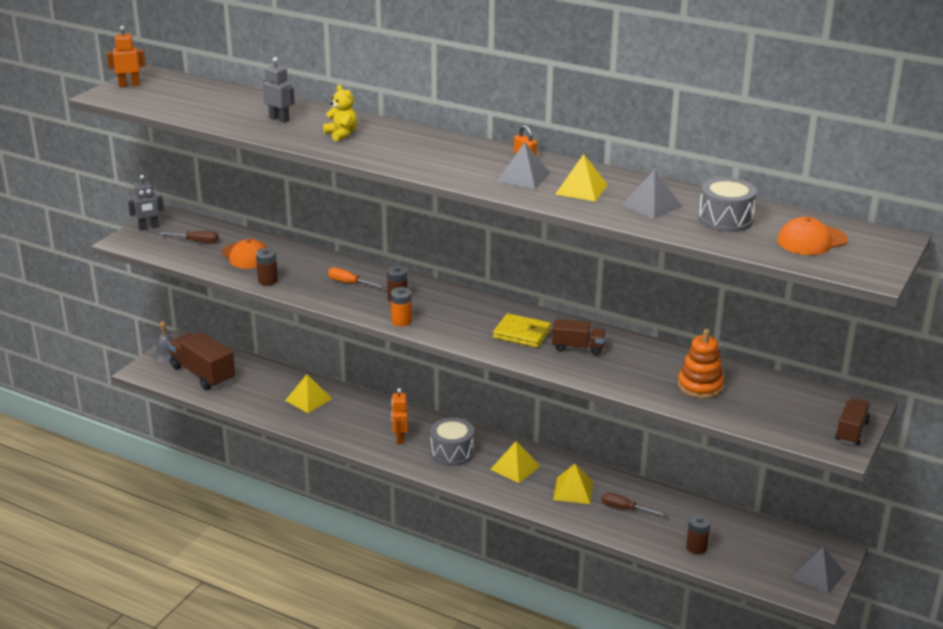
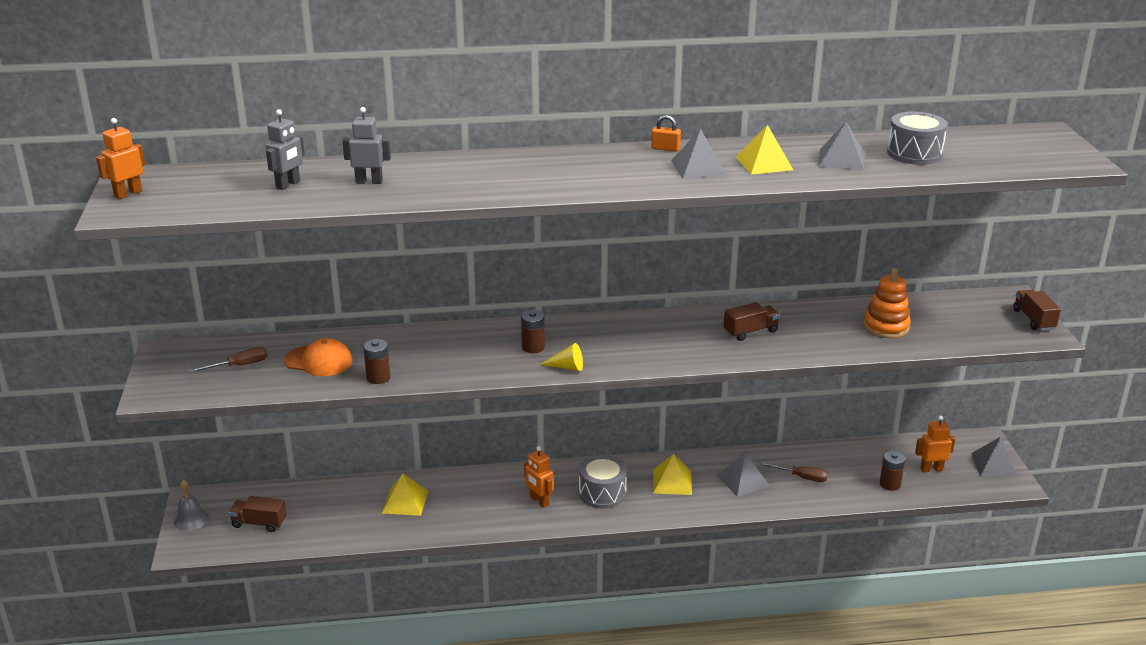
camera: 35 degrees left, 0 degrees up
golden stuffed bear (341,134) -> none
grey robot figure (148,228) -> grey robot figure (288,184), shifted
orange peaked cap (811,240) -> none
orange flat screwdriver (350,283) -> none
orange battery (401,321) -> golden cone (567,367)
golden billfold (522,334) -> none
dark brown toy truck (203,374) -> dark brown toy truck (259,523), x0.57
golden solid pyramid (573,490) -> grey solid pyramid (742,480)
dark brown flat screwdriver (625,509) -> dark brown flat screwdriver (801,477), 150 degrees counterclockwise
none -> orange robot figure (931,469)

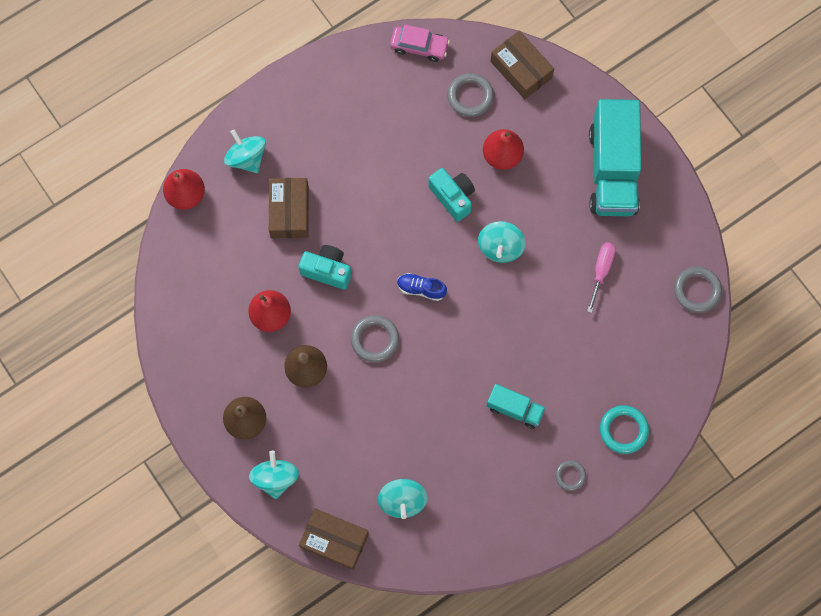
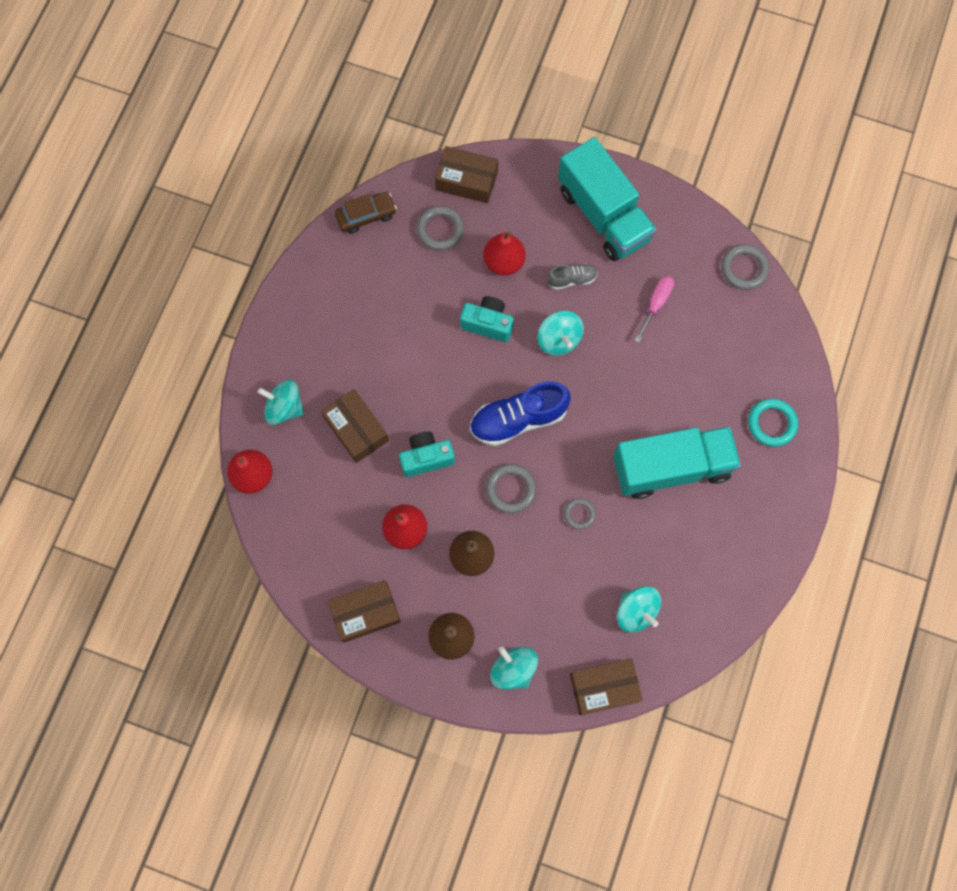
camera: 35 degrees left, 0 degrees up
rosy automobile (419,46) -> dark brown automobile (366,215)
rosy flat screwdriver (601,271) -> rosy flat screwdriver (656,304), 45 degrees clockwise
royal blue shoe (421,289) -> royal blue shoe (518,419), x1.93
turquoise toy truck (514,409) -> turquoise toy truck (671,467), x2.03
grey torus (570,475) -> grey torus (579,514), shifted
none -> grey shoe (572,279)
none -> dark brown box (365,613)

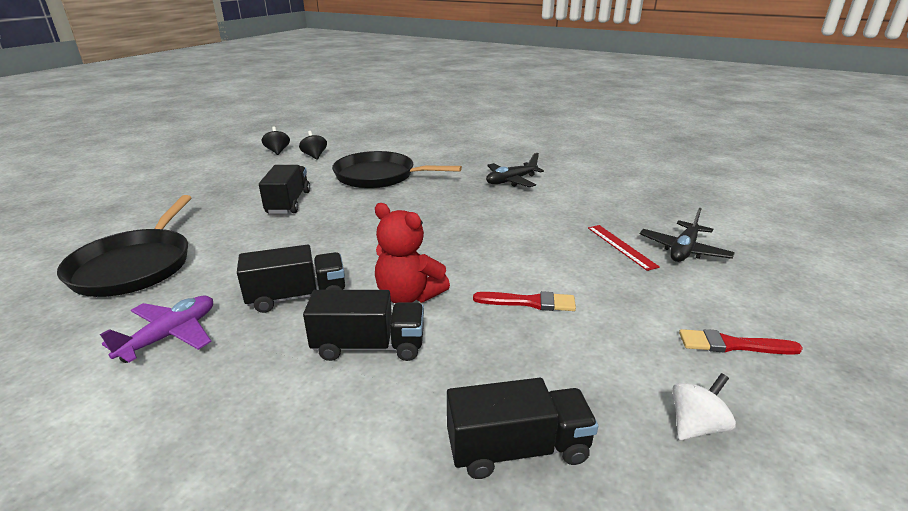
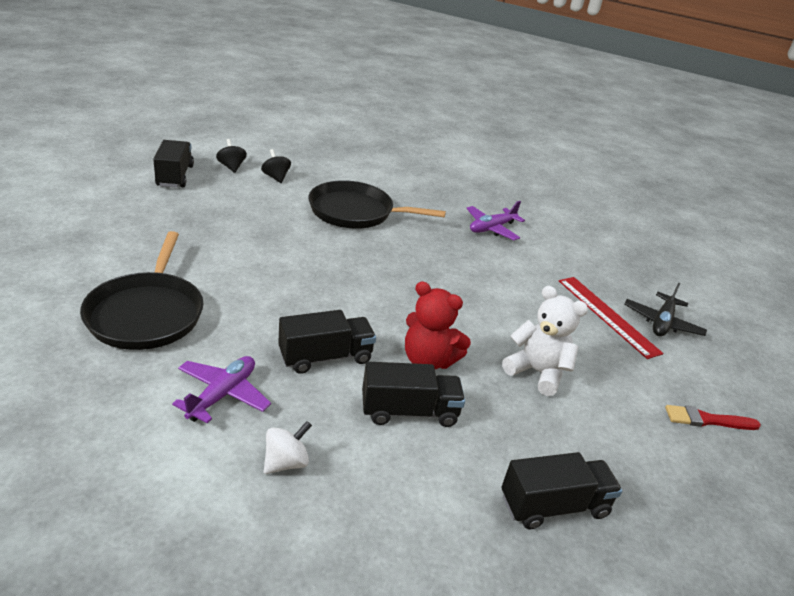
camera: 10 degrees left, 5 degrees up
jet-black plane (511,181) -> purple plane (492,228)
jet-black toy truck (288,203) -> jet-black toy truck (175,176), shifted
scarlet straightedge (621,246) -> scarlet straightedge (607,315), x1.52
scarlet paint brush (529,302) -> white stuffed bear (537,372)
white whirligig (696,426) -> white whirligig (286,462), shifted

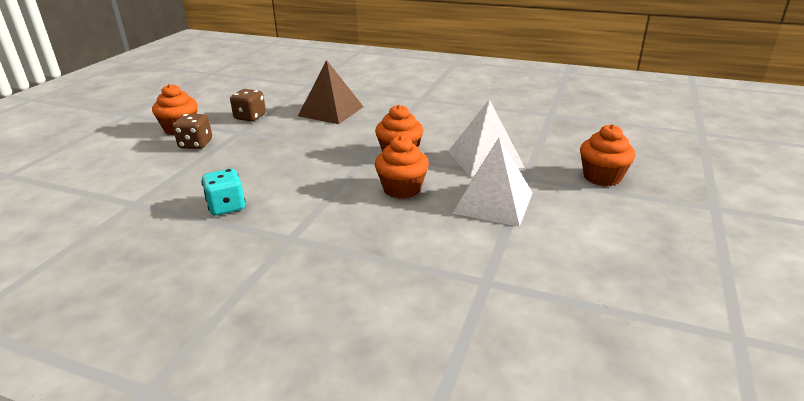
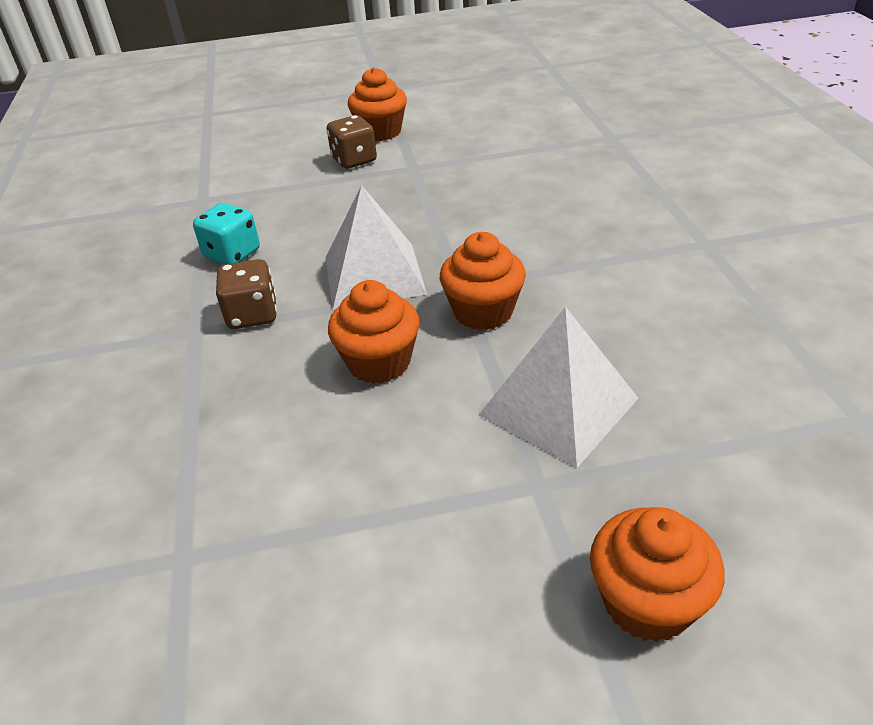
camera: 60 degrees right, 10 degrees up
dark brown solid pyramid (331,111) -> none
dark brown dice (250,117) -> dark brown dice (252,315), shifted
white solid pyramid (493,202) -> white solid pyramid (374,275), shifted

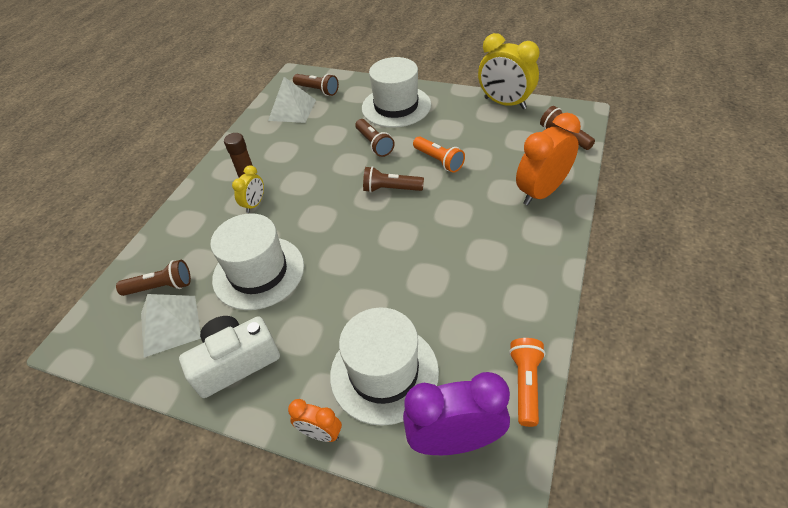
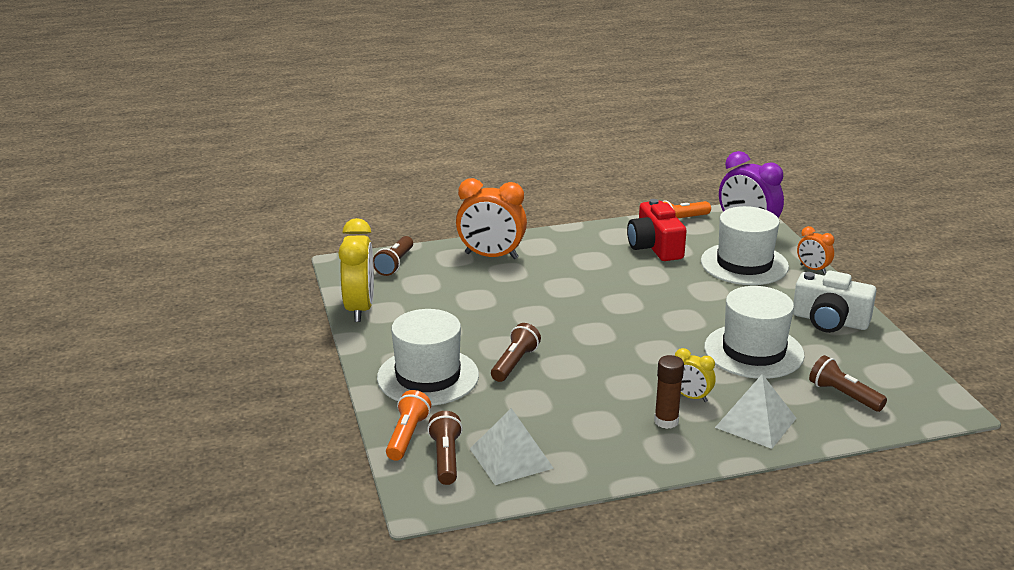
camera: 130 degrees left, 20 degrees down
orange flashlight (439,161) -> orange flashlight (407,436), shifted
golden alarm clock (254,204) -> golden alarm clock (691,397), 135 degrees counterclockwise
dark brown flashlight (390,189) -> none
white solid pyramid (170,325) -> white solid pyramid (756,422), shifted
orange alarm clock (320,433) -> orange alarm clock (812,269), 150 degrees clockwise
none -> scarlet photo camera (655,247)

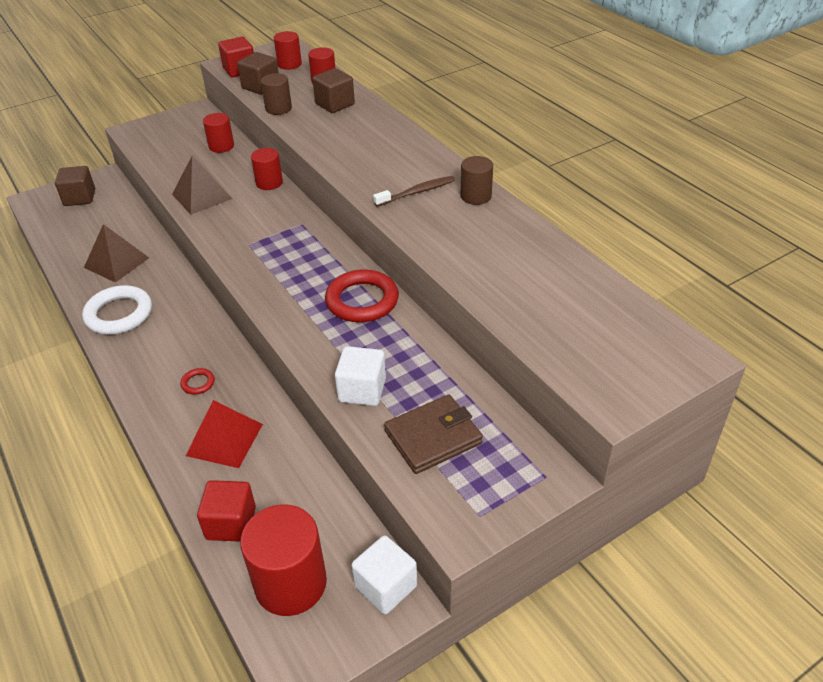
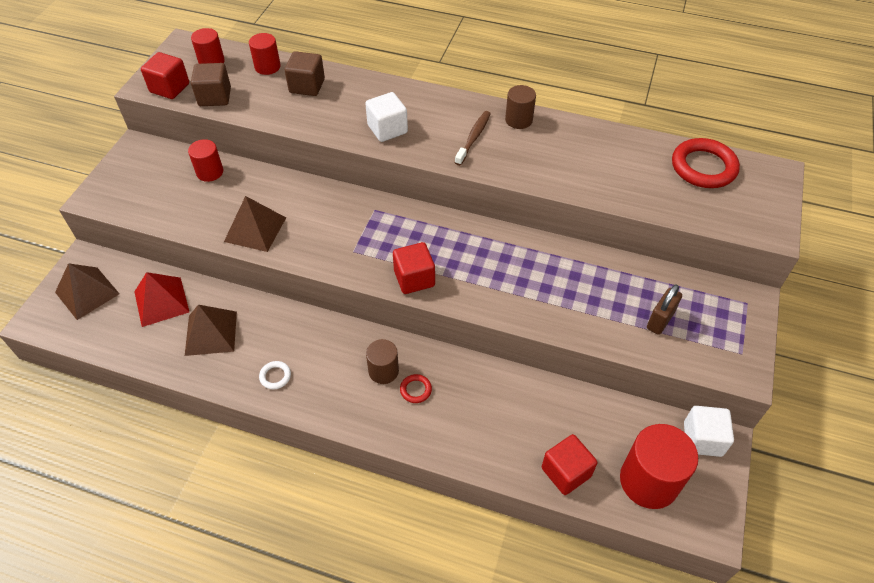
camera: 40 degrees left, 10 degrees up
dark brown solid cylinder (278,109) -> dark brown solid cylinder (383,371), shifted
scarlet solid cylinder (269,183) -> none
dark brown block (80,198) -> dark brown solid pyramid (87,293)
scarlet torus (362,301) -> scarlet torus (703,167), shifted
white torus (119,314) -> white torus (275,376), x0.46
white block (362,390) -> white block (387,129), shifted
dark brown billfold (433,437) -> dark brown lock (660,320)
scarlet solid pyramid (224,440) -> scarlet solid pyramid (161,301), shifted
none -> scarlet block (414,278)

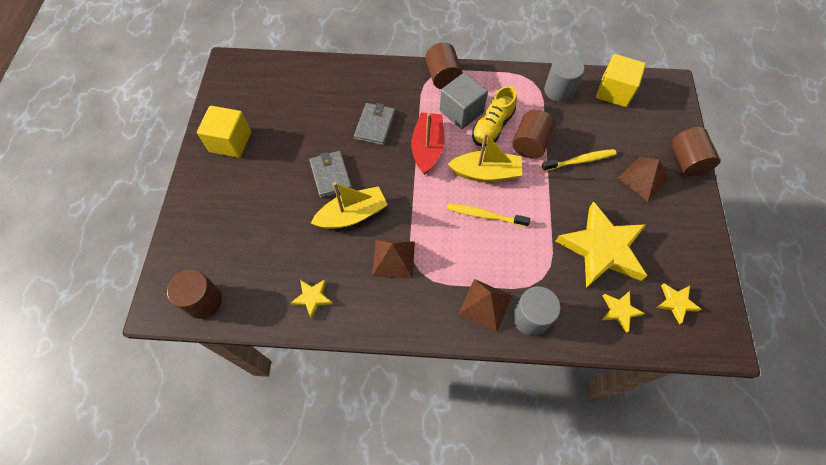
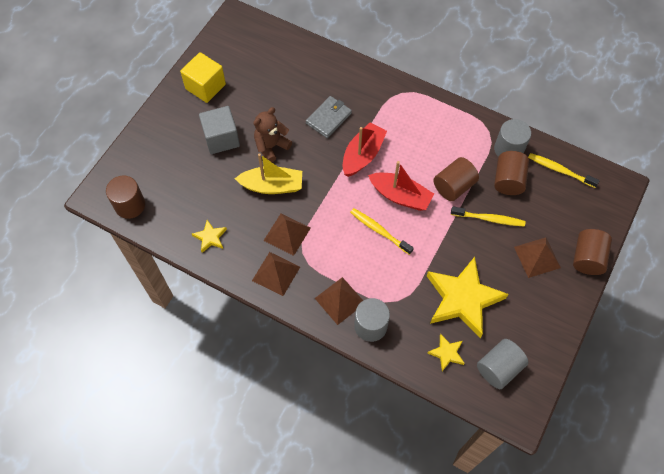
camera: 25 degrees right, 0 degrees up
dark brown solid cylinder (443,76) -> dark brown solid cylinder (508,180), shifted
golden block (614,92) -> golden tooth brush (560,170)
grey block (461,111) -> grey block (221,138), shifted
golden shoe (492,127) -> none
golden toy boat (485,173) -> scarlet toy boat (400,196)
grey billfold (331,175) -> dark brown stuffed bear (271,146)
golden star (676,303) -> grey solid cylinder (499,368)
none -> dark brown solid pyramid (276,273)

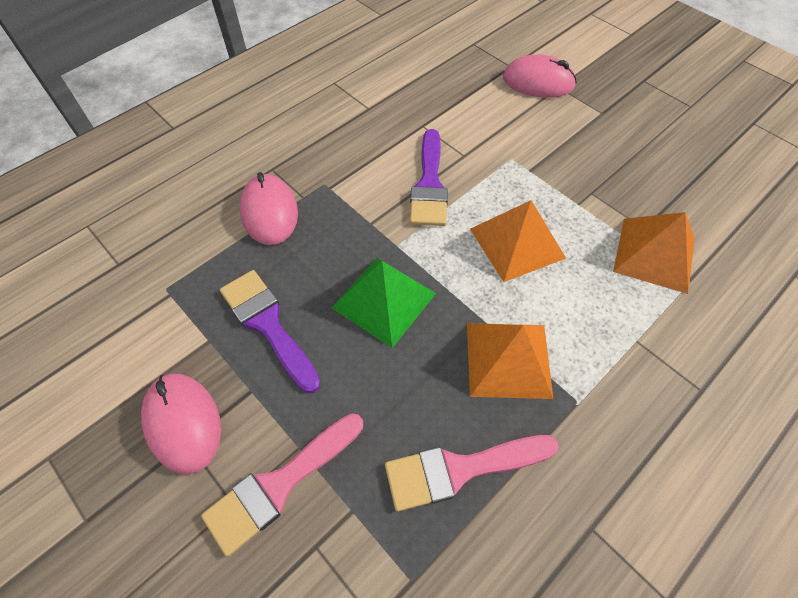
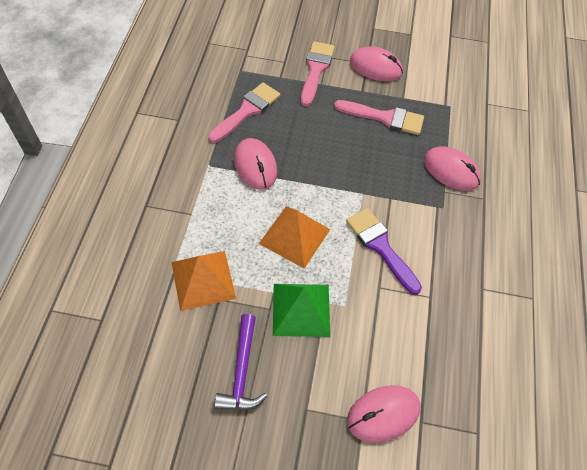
camera: 140 degrees right, 0 degrees up
green solid pyramid (384,300) -> green solid pyramid (301,309), shifted
purple paint brush (268,325) -> rosy paint brush (384,118)
orange solid pyramid (508,359) -> rosy computer mouse (255,166)
none -> purple hammer (242,371)

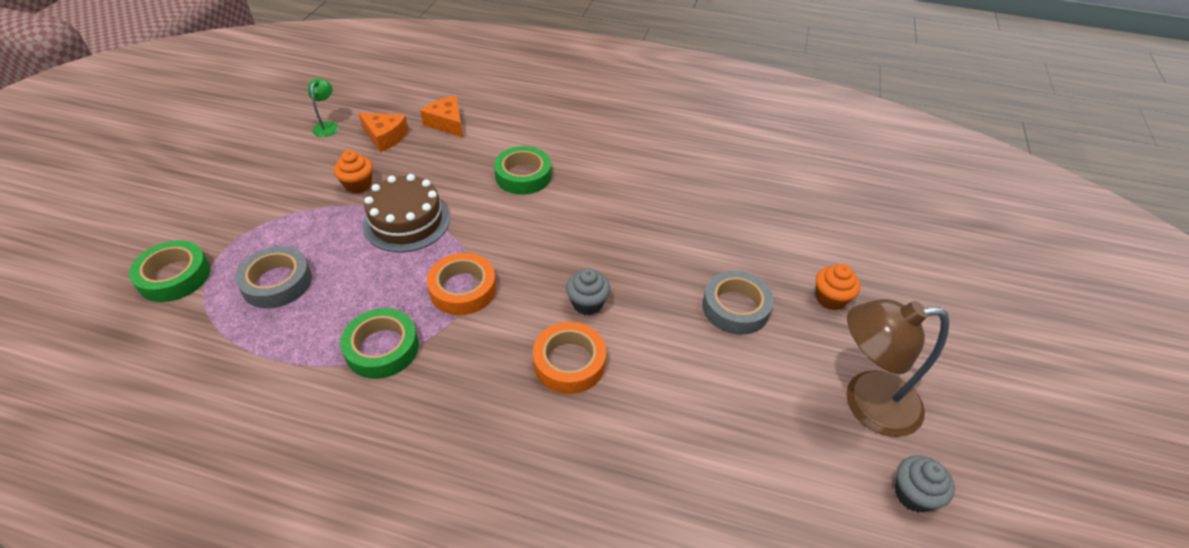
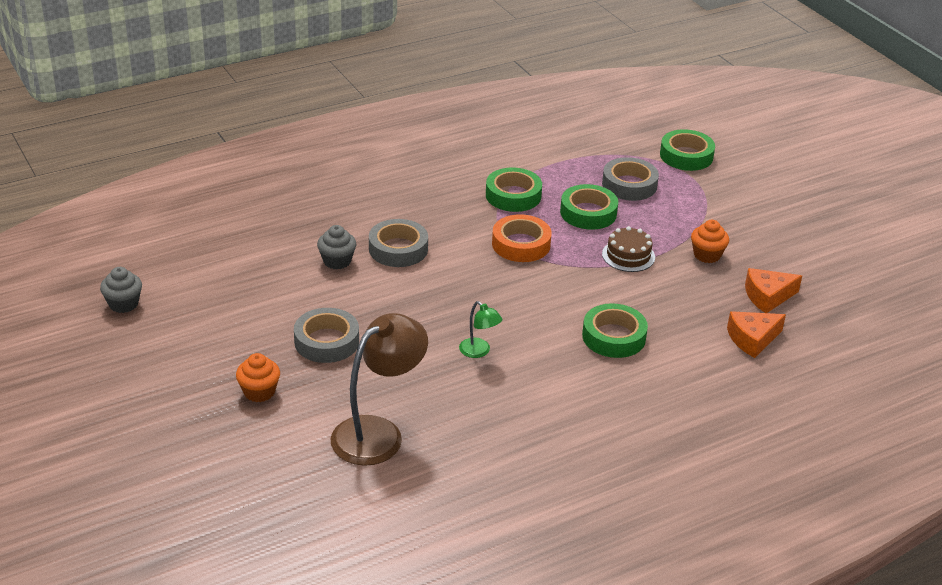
camera: 135 degrees right, 10 degrees down
green reading lamp (327,126) -> green reading lamp (479,352), shifted
orange cheese wedge (447,123) -> orange cheese wedge (752,339), 150 degrees clockwise
dark brown layer cake (406,221) -> dark brown layer cake (628,255), x0.64
grey cupcake (587,303) -> grey cupcake (337,261), shifted
dark brown reading lamp (866,403) -> dark brown reading lamp (378,433), shifted
orange sticky tape (569,362) -> grey sticky tape (398,249)
none -> green sticky tape (588,213)

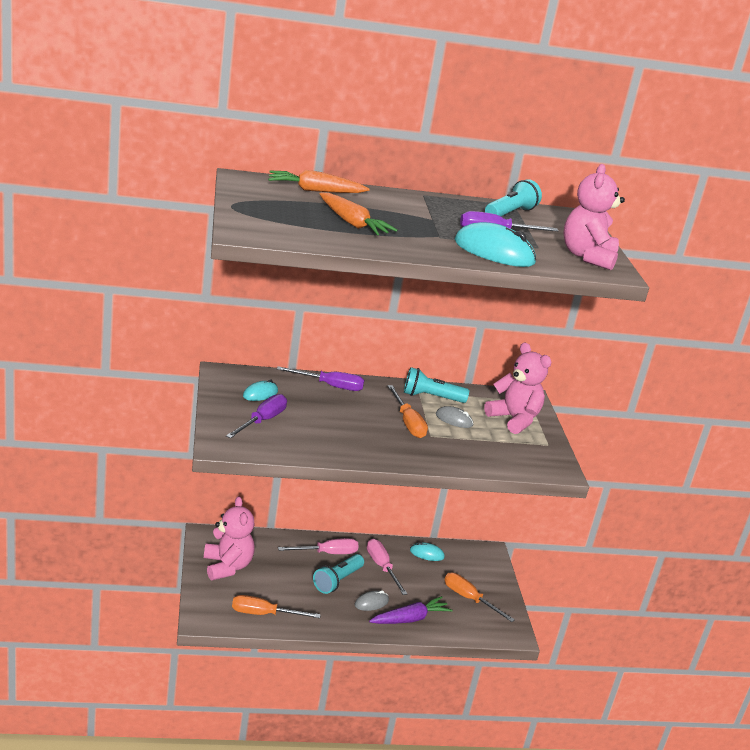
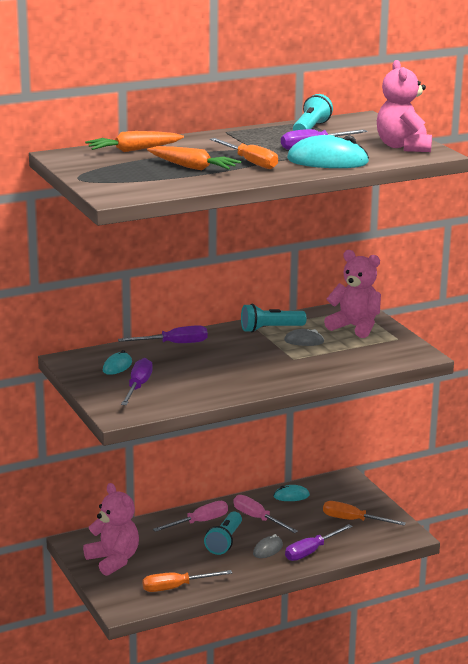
camera: 15 degrees left, 5 degrees down
orange flat screwdriver (408,423) -> orange flat screwdriver (250,162), shifted
purple carrot (410,619) -> purple flat screwdriver (311,551)

